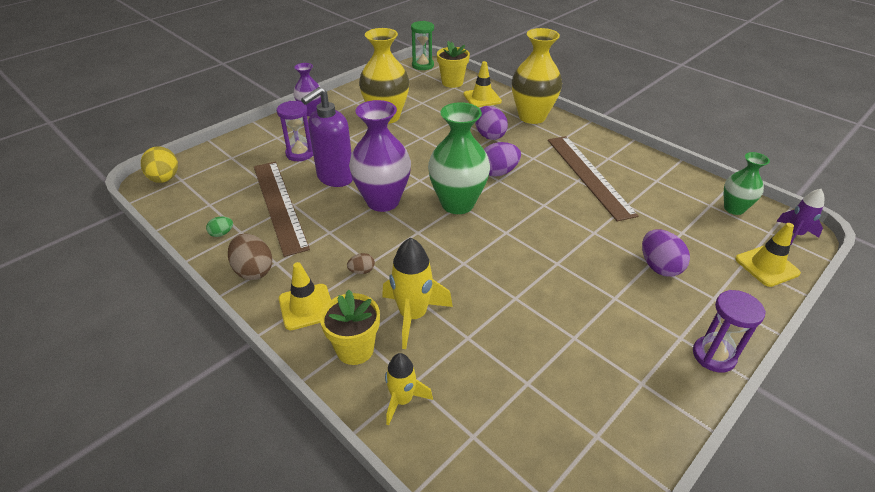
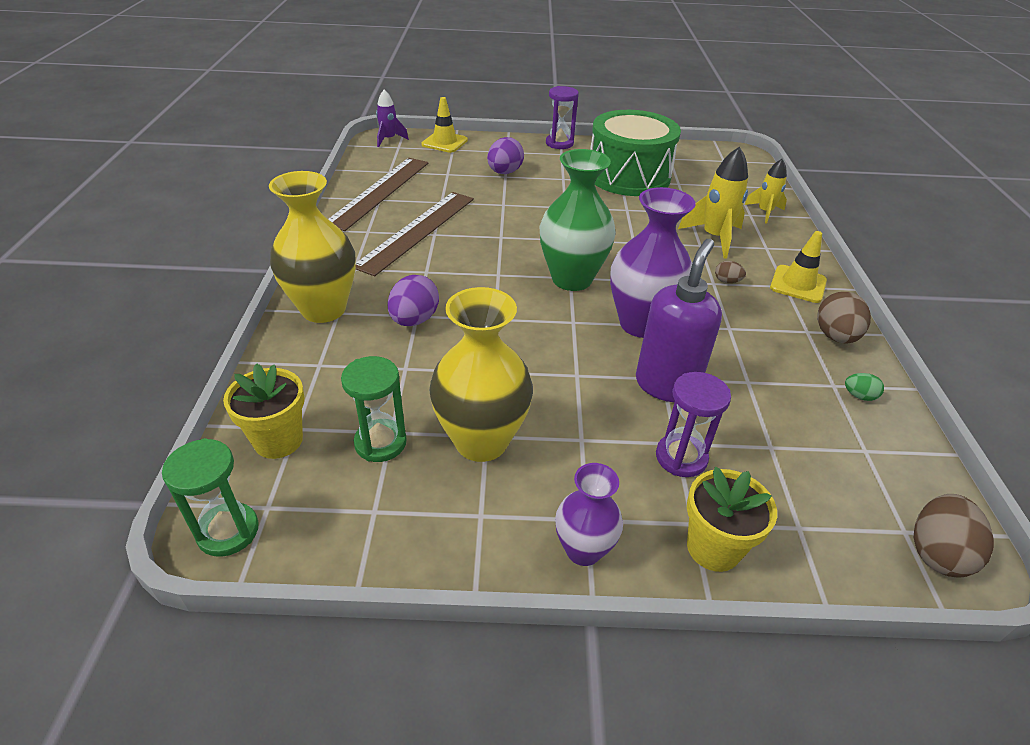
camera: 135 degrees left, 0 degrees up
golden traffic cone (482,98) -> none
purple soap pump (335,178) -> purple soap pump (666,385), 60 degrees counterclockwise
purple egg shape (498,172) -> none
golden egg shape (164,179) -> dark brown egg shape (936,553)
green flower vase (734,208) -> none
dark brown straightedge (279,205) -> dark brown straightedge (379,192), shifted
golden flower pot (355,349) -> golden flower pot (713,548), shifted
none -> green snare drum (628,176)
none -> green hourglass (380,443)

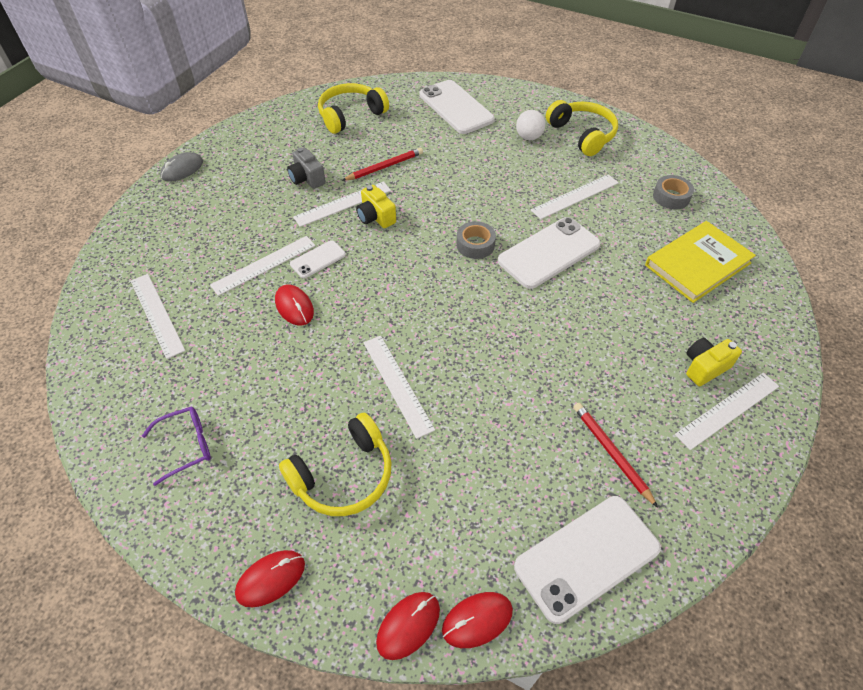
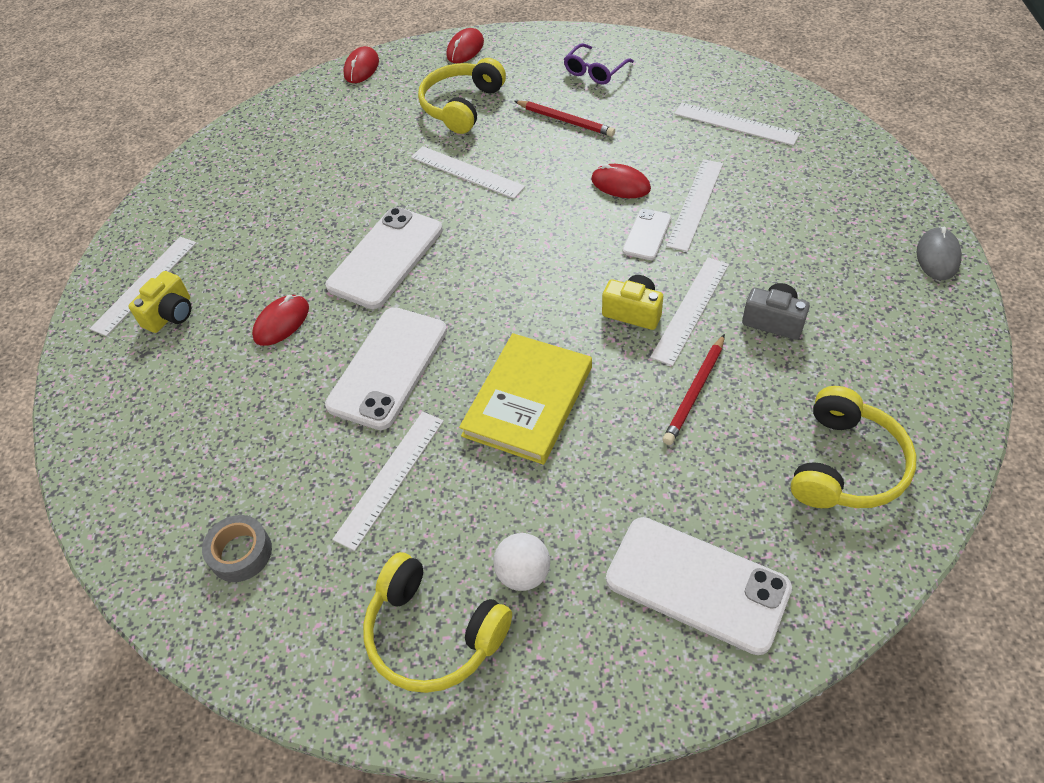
camera: 155 degrees right, 0 degrees up
grey sticky tape (475,245) -> none
golden book (697,264) -> golden book (528,401), shifted
scarlet lead pencil (611,453) -> scarlet lead pencil (565,120), shifted
white phone (586,557) -> white phone (386,258), shifted
scarlet computer mouse (477,620) -> scarlet computer mouse (281,322), shifted

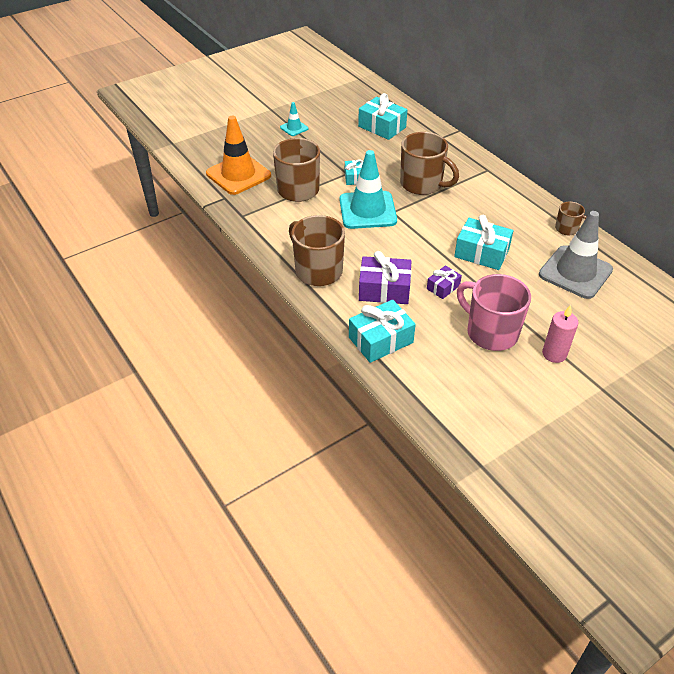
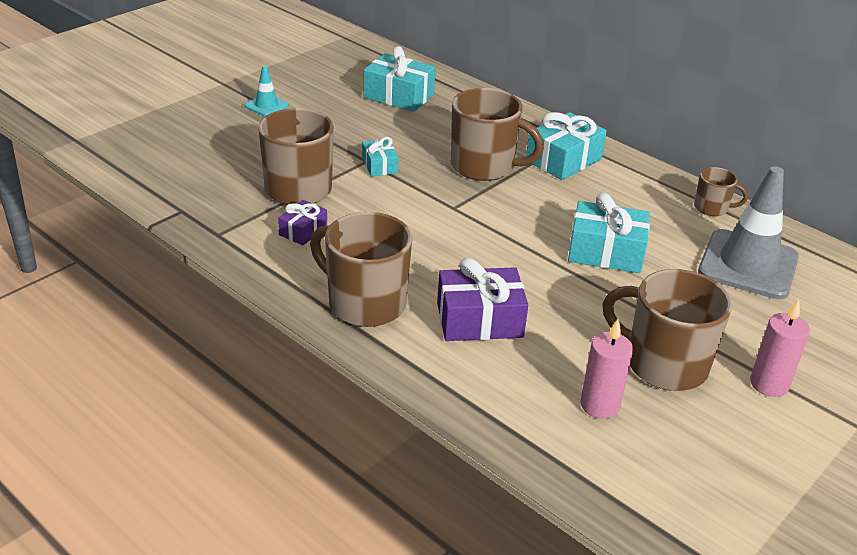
camera: 15 degrees left, 10 degrees down
orange traffic cone (238,174) -> none
turquoise traffic cone (367,210) -> none
purple wrapped gift (443,287) -> purple wrapped gift (303,231), shifted
rosy coffee mug (490,332) -> dark brown coffee mug (664,364)
turquoise wrapped gift (381,340) -> turquoise wrapped gift (563,160), shifted
none -> rosy pillar candle (599,405)

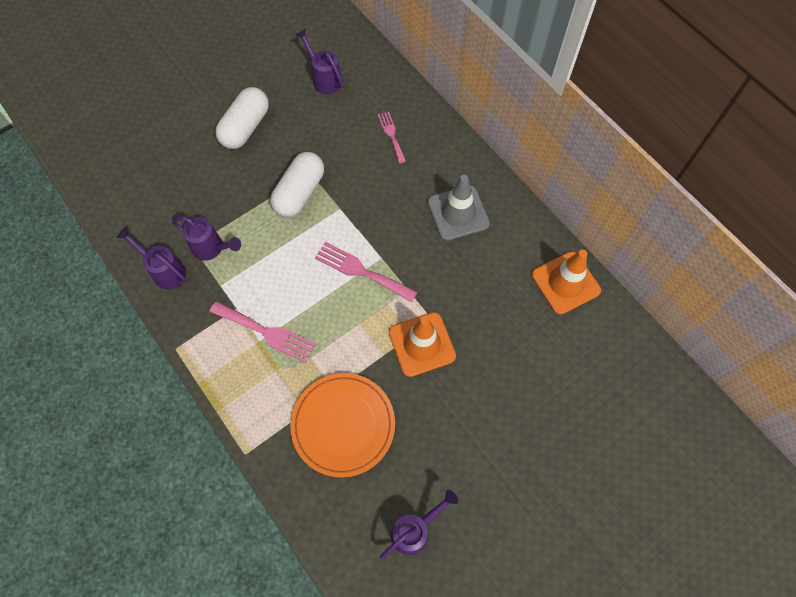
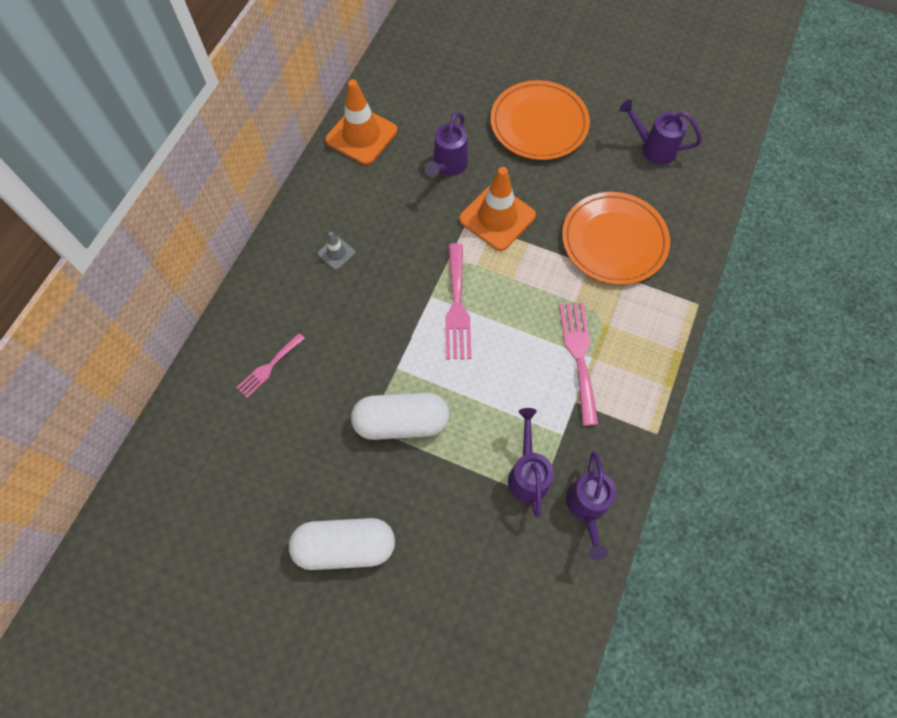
camera: 120 degrees left, 0 degrees up
purple watering pot (324,79) -> purple watering pot (448,166), shifted
grey traffic cone (458,213) -> grey traffic cone (336,253), x0.48
none -> orange dinner plate (539,123)

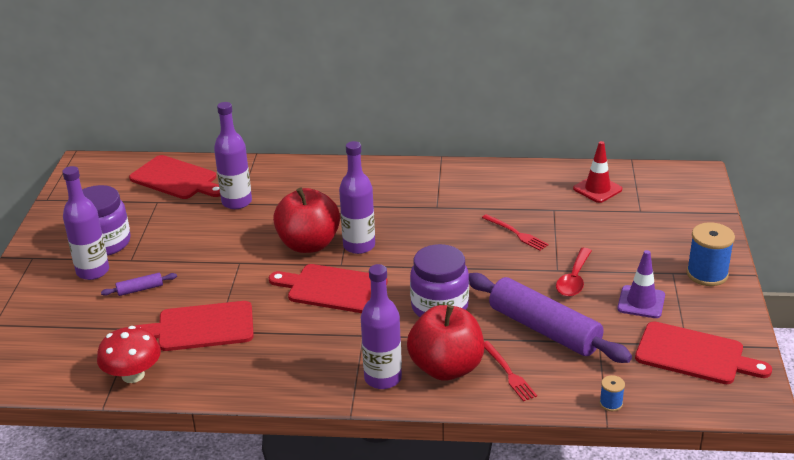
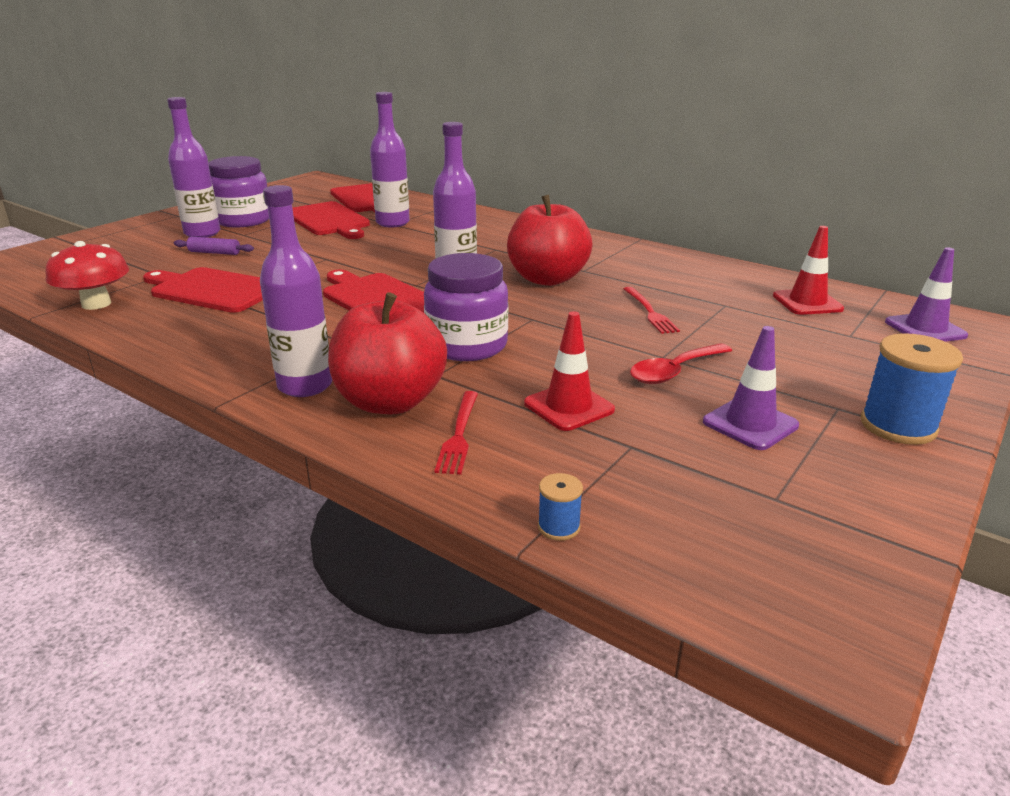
camera: 30 degrees right, 5 degrees down
scarlet apple fruit (308,244) -> scarlet apple fruit (547,279), shifted
purple pastry roller (544,329) -> scarlet traffic cone (569,407)
scarlet chopping board (694,355) -> scarlet chopping board (328,220), shifted
none -> purple traffic cone (925,329)

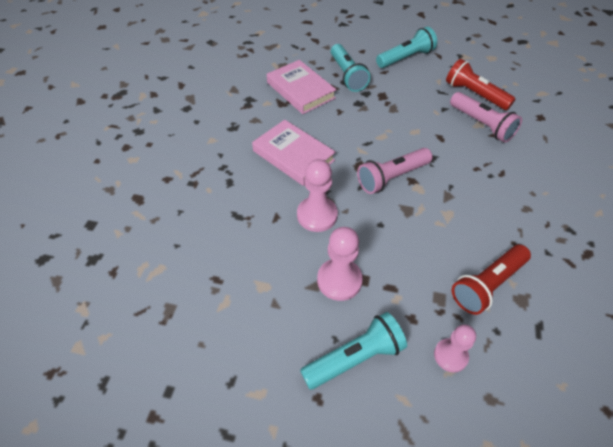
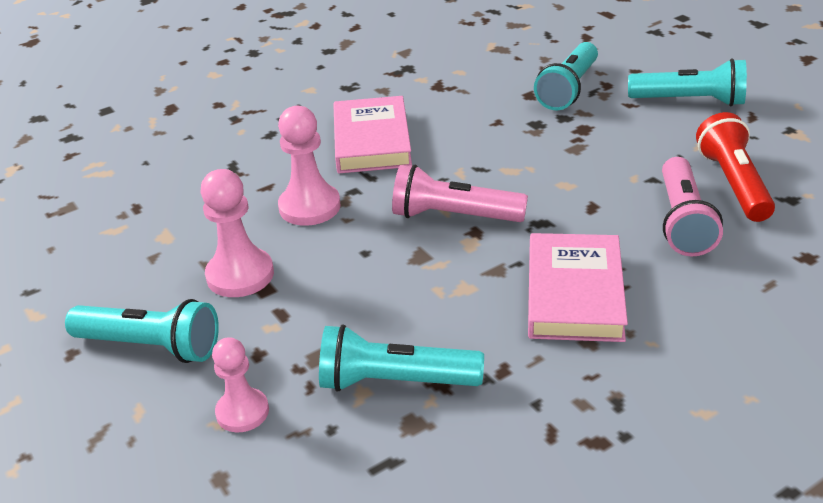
camera: 45 degrees right, 15 degrees down
rosy book (300,90) -> rosy book (574,294), shifted
scarlet flashlight (487,285) -> turquoise flashlight (395,381)

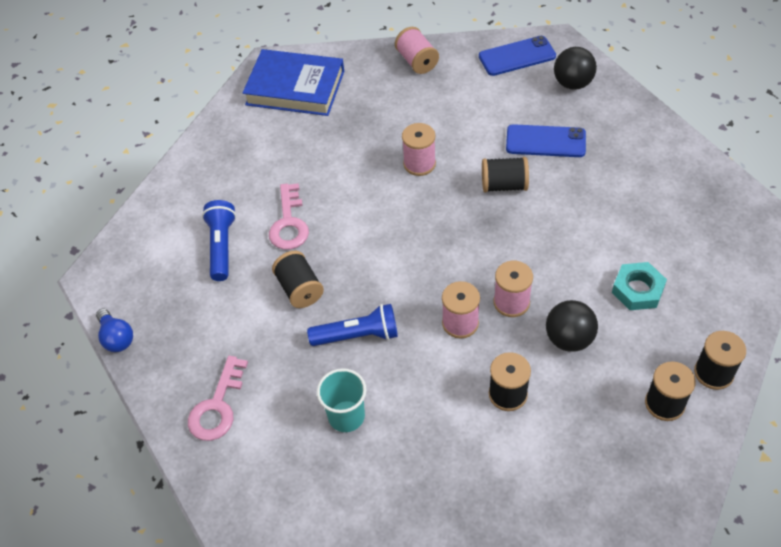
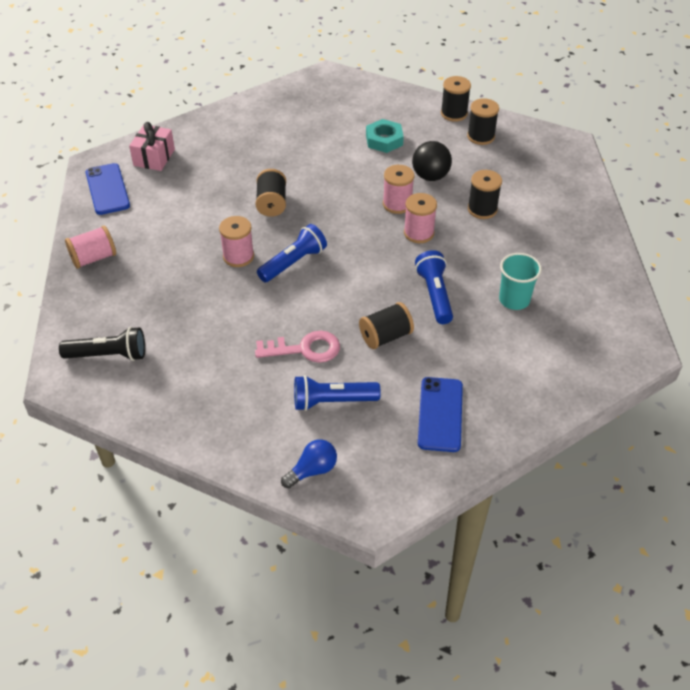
camera: 95 degrees left, 5 degrees down
jet-black sphere (572,83) -> rosy wrapped gift (154,157)
royal blue book (295,88) -> jet-black flashlight (108,355)
royal blue phone (545,141) -> royal blue phone (440,414), shifted
royal blue bulb (116,338) -> royal blue bulb (312,470), shifted
rosy key (217,407) -> none
none -> royal blue flashlight (293,263)

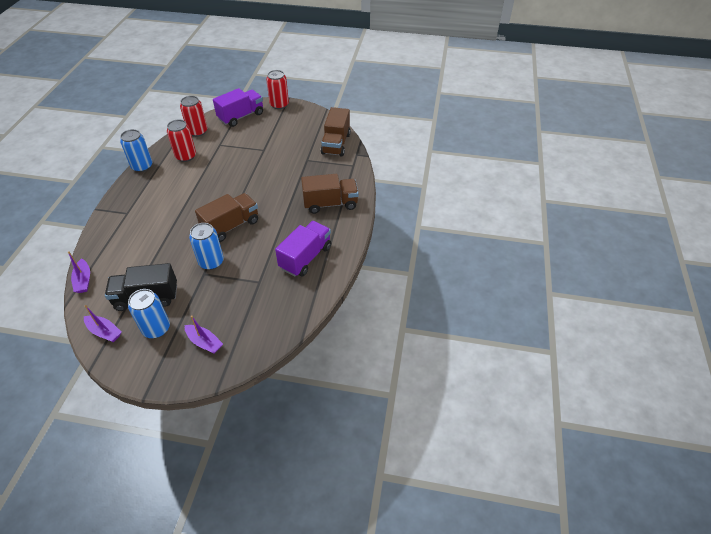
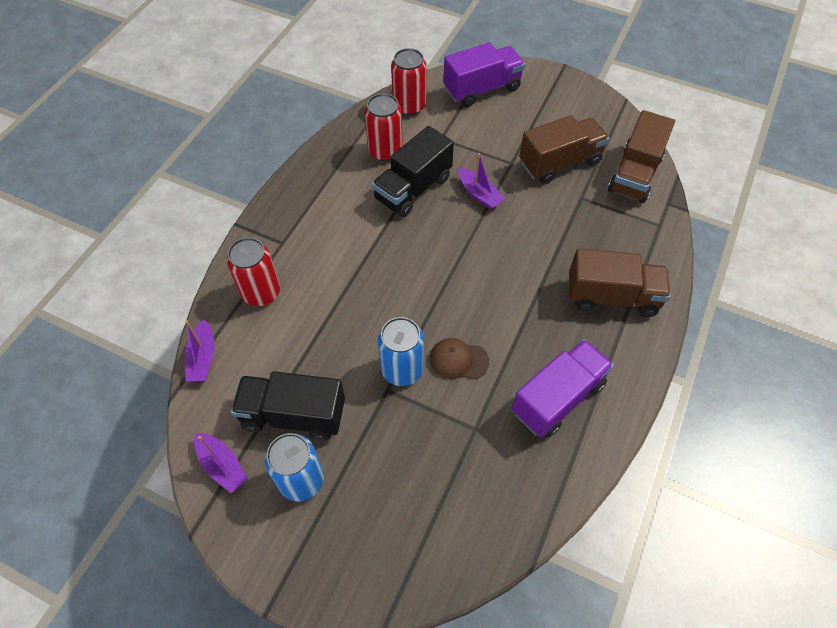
camera: 15 degrees right, 10 degrees up
scarlet can (279,105) -> scarlet can (261,292), shifted
royal blue can (142,166) -> none
dark brown toy truck (231,226) -> dark brown toy truck (560,163), shifted
purple toy boat (204,342) -> purple toy boat (479,194), shifted
none -> jet-black toy truck (413,188)
none -> dark brown peaked cap (458,360)

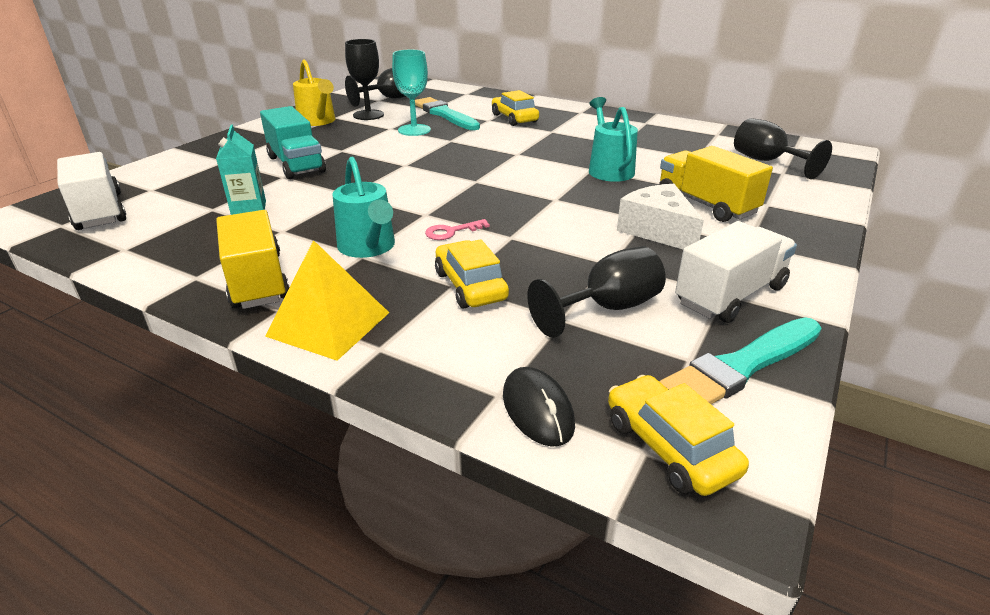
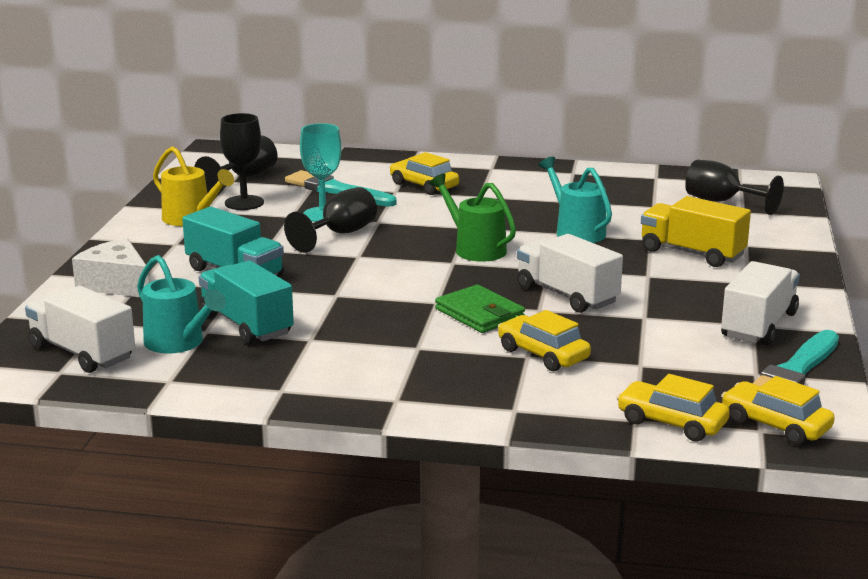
camera: 20 degrees left, 10 degrees down
turquoise carton (249,209) -> turquoise toy truck (246,325)
turquoise watering pot (368,247) -> turquoise watering pot (178,343), shifted
white cheese wedge (658,231) -> white cheese wedge (116,284), shifted
golden toy truck (257,281) -> none
rosy key (451,232) -> green billfold (479,314)
golden solid pyramid (329,324) -> none
jet-black wine glass (607,308) -> jet-black wine glass (340,234), shifted
jet-black computer mouse (537,409) -> golden automobile (671,423)
none -> green watering pot (475,249)
none -> white toy truck (567,295)

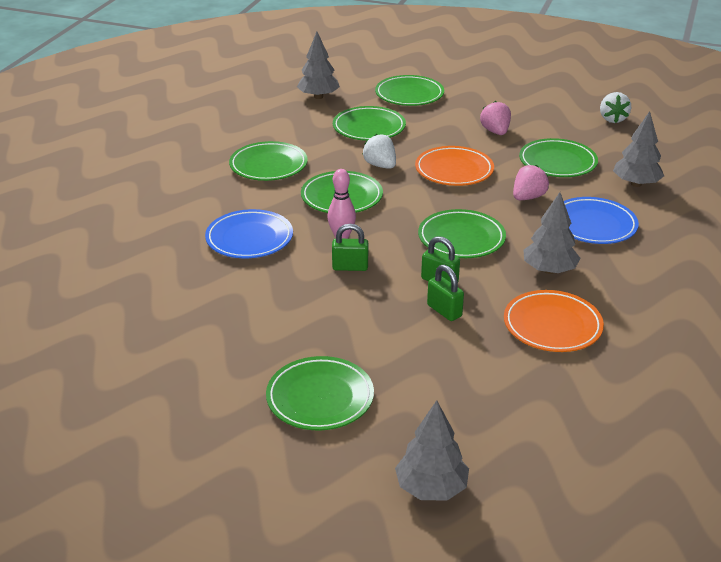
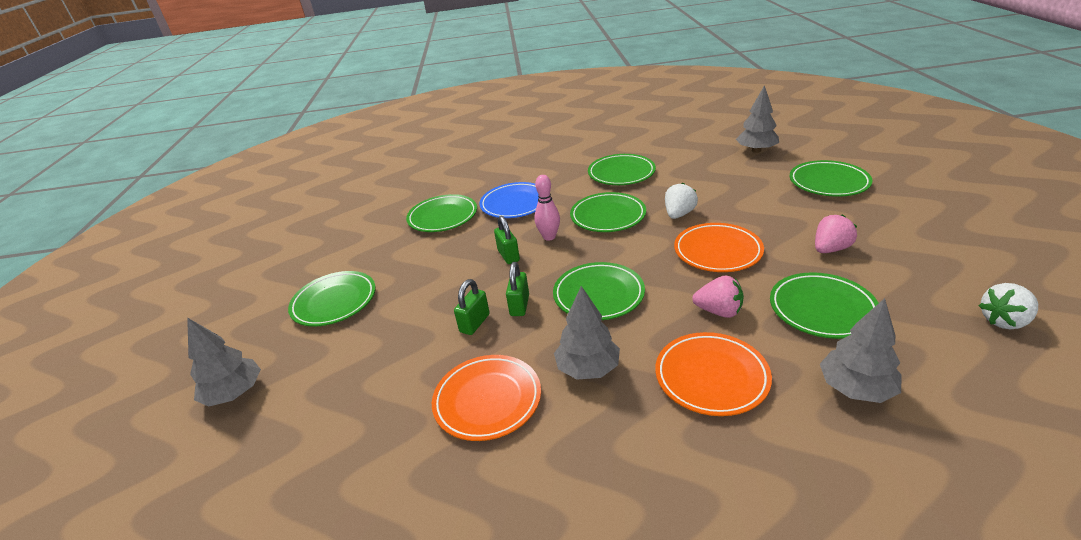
camera: 70 degrees right, 0 degrees up
green dinner plate (369,128) -> green dinner plate (443,217), shifted
royal blue dinner plate (593,225) -> orange dinner plate (711,377)

